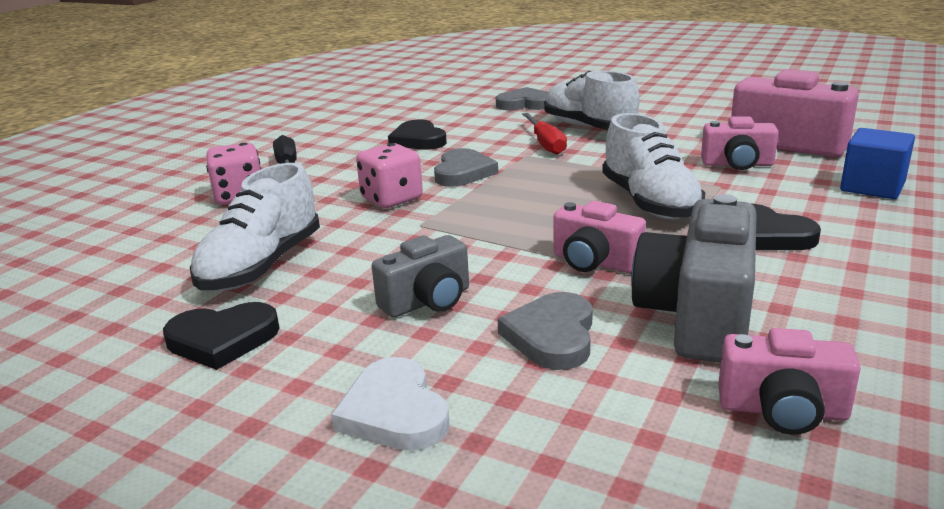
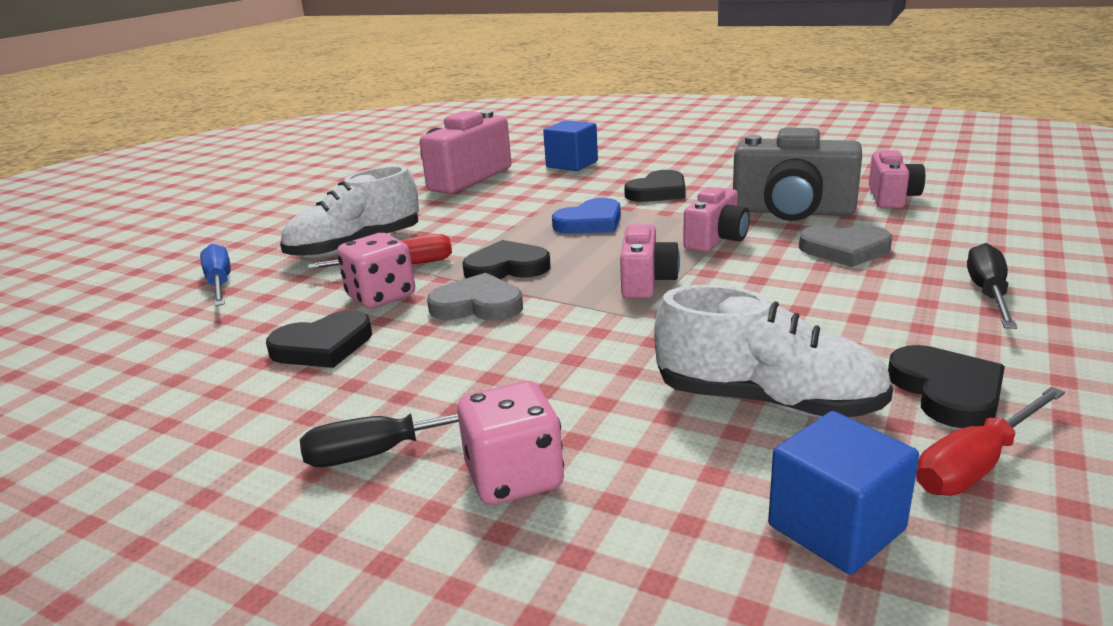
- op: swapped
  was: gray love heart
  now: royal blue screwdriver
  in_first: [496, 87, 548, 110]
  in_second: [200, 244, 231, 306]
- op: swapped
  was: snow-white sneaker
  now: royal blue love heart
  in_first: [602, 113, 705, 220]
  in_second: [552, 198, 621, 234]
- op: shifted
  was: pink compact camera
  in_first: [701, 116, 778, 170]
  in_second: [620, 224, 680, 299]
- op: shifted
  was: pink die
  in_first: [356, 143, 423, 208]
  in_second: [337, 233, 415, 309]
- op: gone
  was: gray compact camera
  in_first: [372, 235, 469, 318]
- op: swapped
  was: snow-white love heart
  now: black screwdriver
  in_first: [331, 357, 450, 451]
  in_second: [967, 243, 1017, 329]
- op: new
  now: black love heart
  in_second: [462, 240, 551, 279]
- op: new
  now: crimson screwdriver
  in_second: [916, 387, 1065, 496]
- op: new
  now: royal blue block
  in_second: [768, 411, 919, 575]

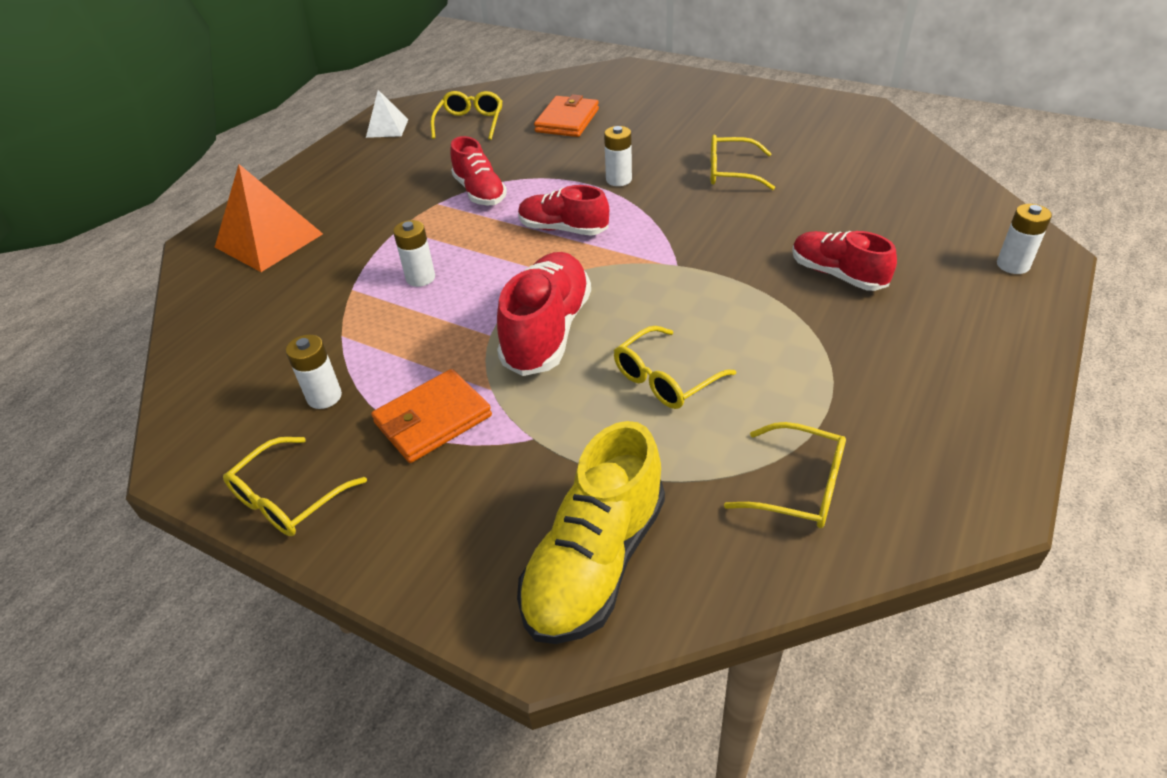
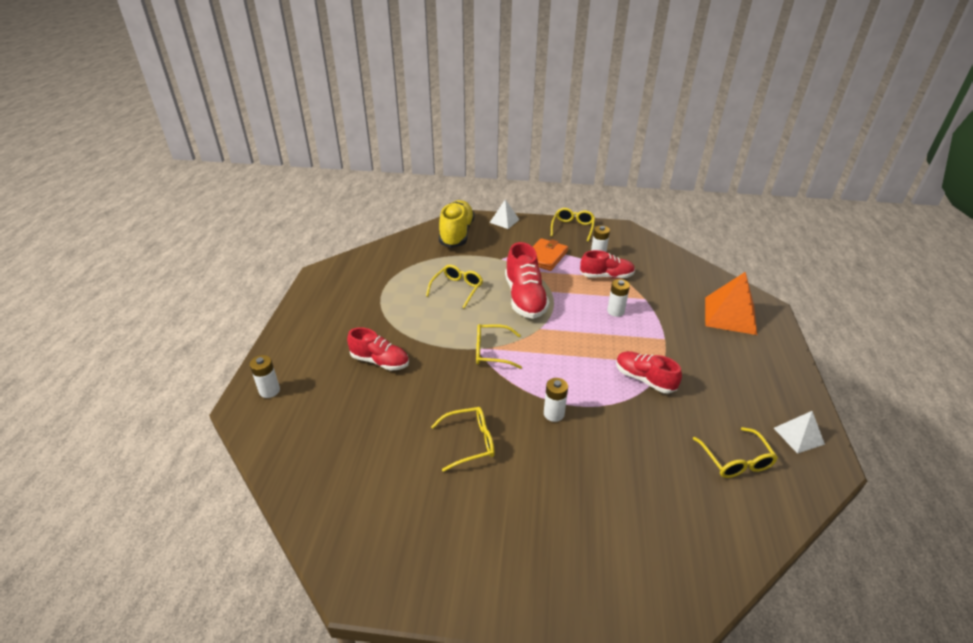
- op: gone
  was: orange-coloured card wallet
  in_first: [534, 94, 599, 137]
- op: shifted
  was: crimson sneaker
  in_first: [518, 185, 609, 236]
  in_second: [580, 250, 635, 278]
- op: shifted
  was: bright yellow spectacles
  in_first: [724, 422, 846, 528]
  in_second: [476, 324, 522, 369]
- op: new
  now: snow-white pyramid
  in_second: [490, 199, 520, 229]

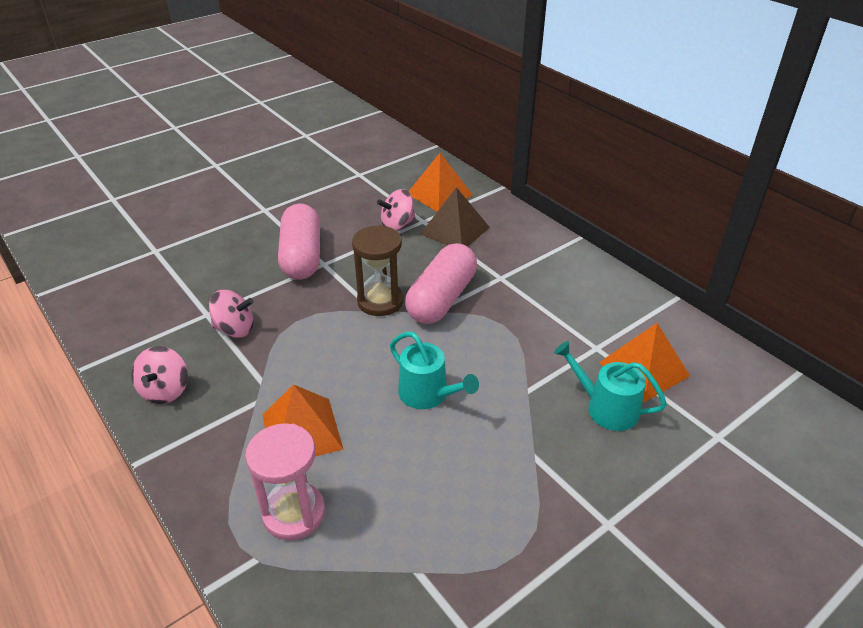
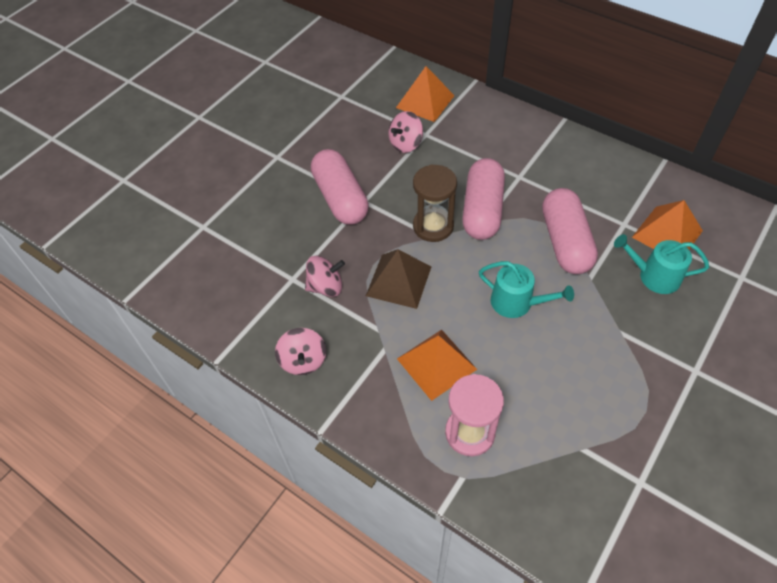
- op: shifted
  was: russet pyramid
  in_first: [421, 187, 490, 247]
  in_second: [366, 249, 431, 309]
- op: new
  now: pink capsule
  in_second: [542, 188, 598, 274]

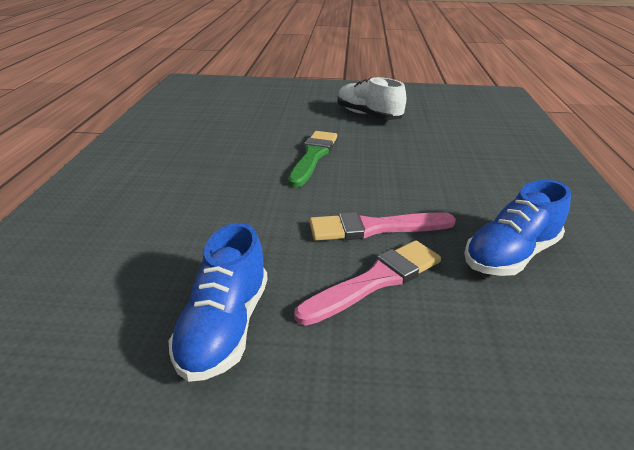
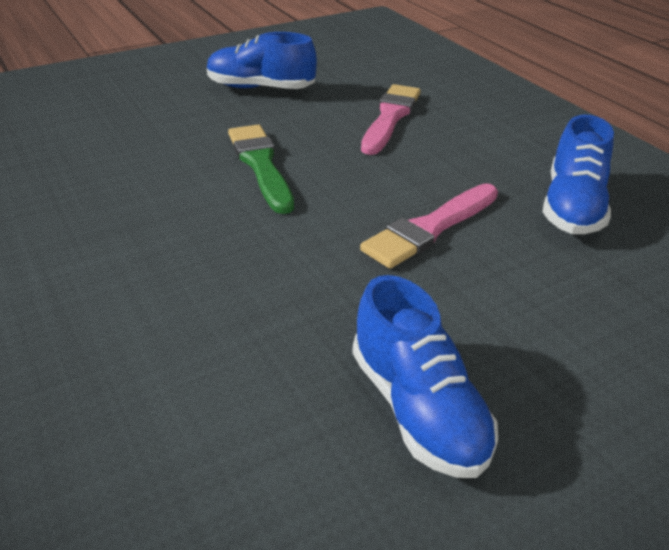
- op: repainted
  was: snow-white sneaker
  now: royal blue sneaker
  in_first: [337, 77, 406, 120]
  in_second: [207, 32, 317, 89]
- op: shifted
  was: pink paint brush
  in_first: [294, 240, 441, 326]
  in_second: [361, 84, 421, 155]

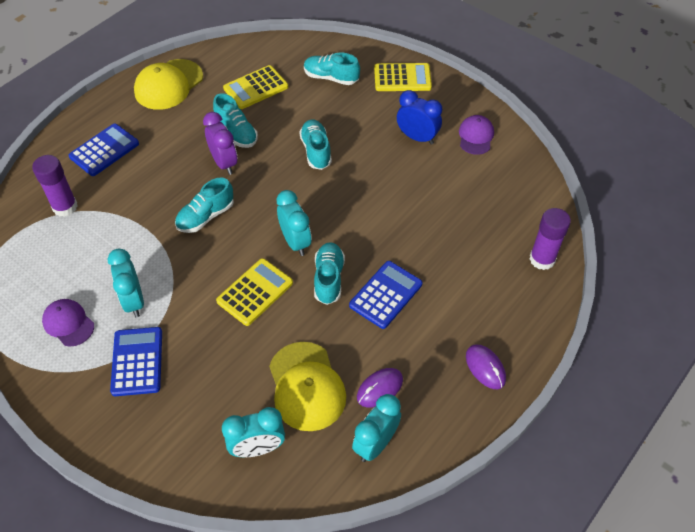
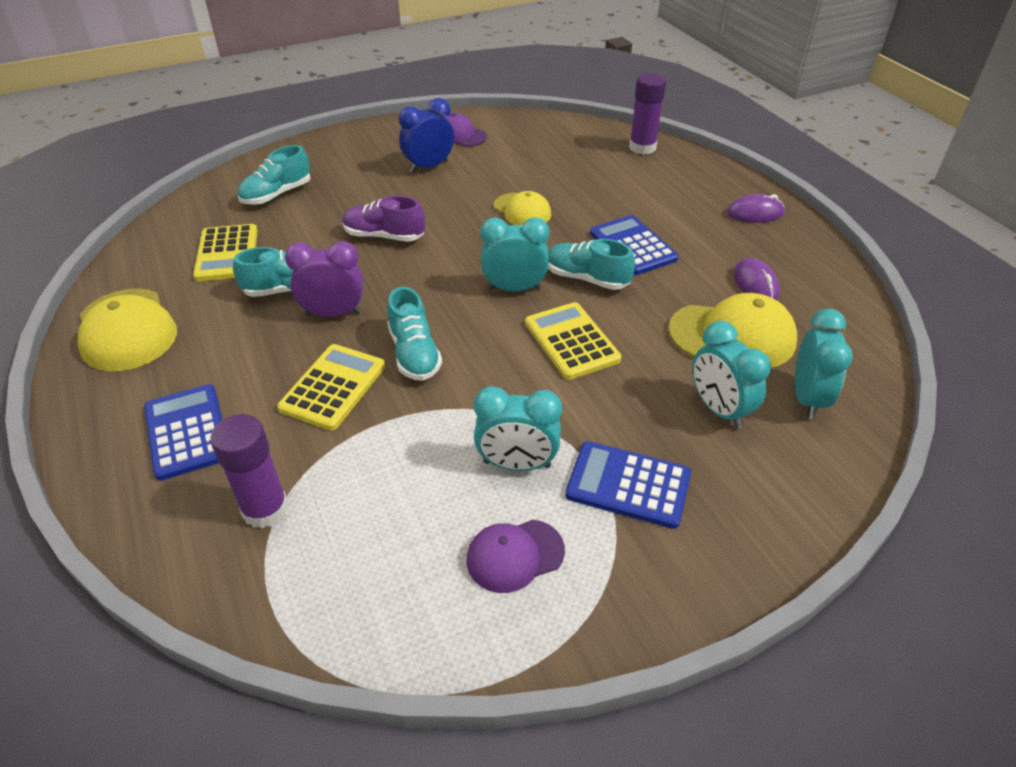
- op: shifted
  was: bright yellow adding machine
  in_first: [374, 63, 432, 91]
  in_second: [277, 344, 385, 431]
- op: repainted
  was: turquoise sneaker
  now: violet sneaker
  in_first: [299, 120, 332, 170]
  in_second: [342, 196, 425, 242]
- op: shifted
  was: turquoise bedside clock
  in_first: [352, 394, 401, 462]
  in_second: [693, 321, 771, 429]
- op: new
  now: bright yellow peaked cap
  in_second: [494, 191, 551, 226]

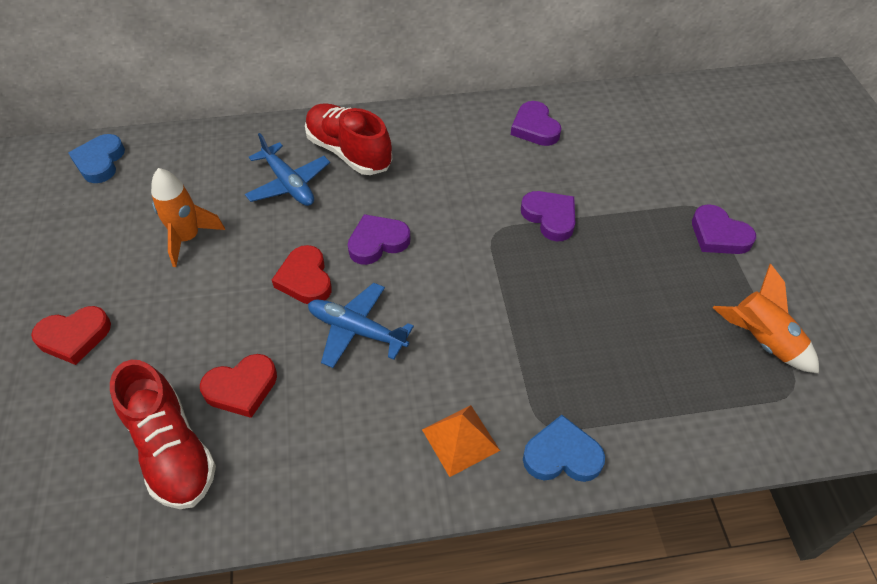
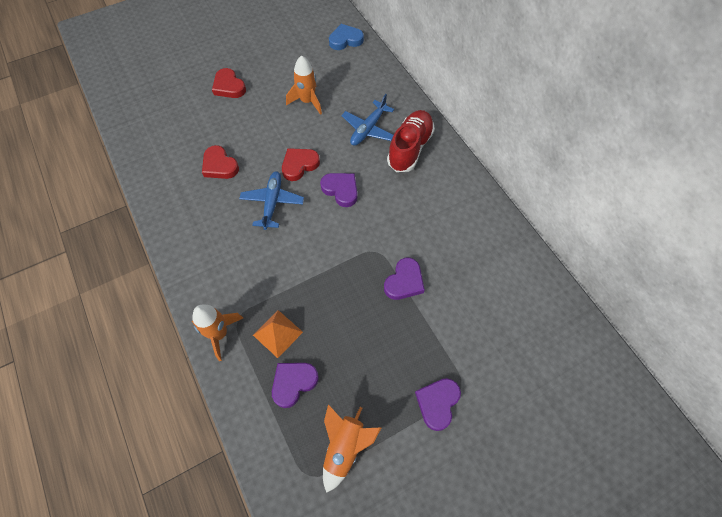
- op: shifted
  was: violet love heart
  in_first: [511, 101, 561, 146]
  in_second: [272, 363, 319, 408]
- op: gone
  was: crimson sneaker
  in_first: [110, 360, 216, 509]
- op: shifted
  was: orange-coloured pyramid
  in_first: [422, 405, 500, 477]
  in_second: [253, 310, 303, 358]
- op: swapped
  was: royal blue love heart
  now: orange-coloured spaceship
  in_first: [523, 415, 605, 482]
  in_second: [192, 304, 243, 361]

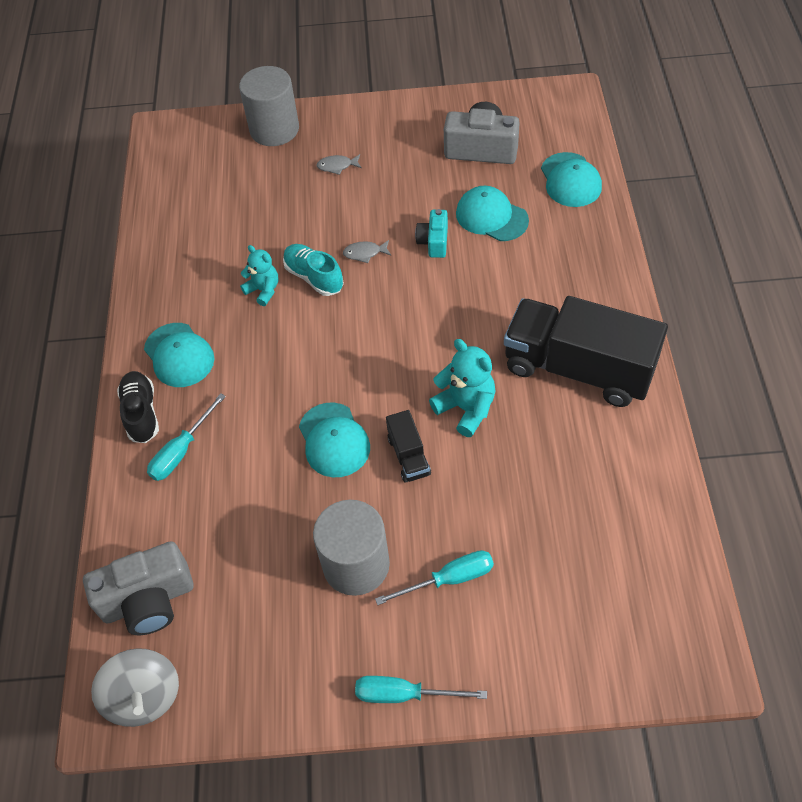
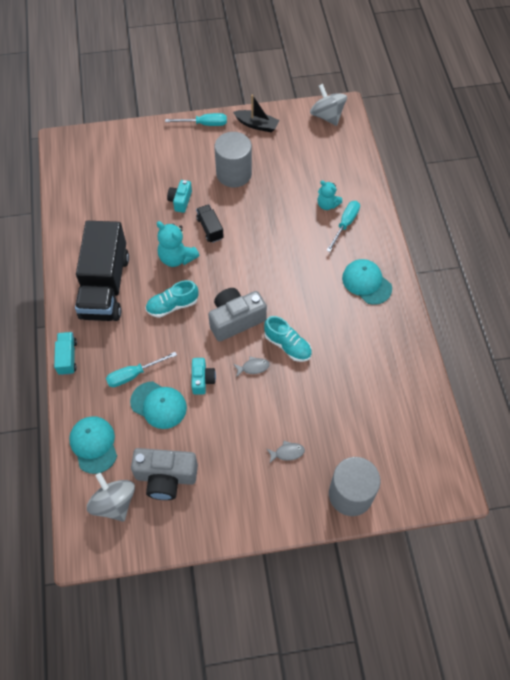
- op: shifted
  was: turquoise stuffed bear
  in_first: [240, 245, 279, 306]
  in_second: [318, 181, 342, 210]
- op: rotated
  was: black truck
  in_first: [504, 296, 668, 407]
  in_second: [75, 221, 129, 321]
  clockwise: 75
- op: gone
  was: black sneaker
  in_first: [117, 371, 159, 443]
- op: gone
  was: turquoise peaked cap
  in_first: [299, 403, 370, 477]
- op: shifted
  was: gray compact camera
  in_first: [83, 541, 194, 635]
  in_second: [208, 288, 267, 342]
- op: shifted
  was: turquoise screwdriver
  in_first: [375, 550, 494, 605]
  in_second: [106, 352, 177, 387]
- op: new
  now: black sailboat
  in_second: [233, 94, 280, 132]
- op: new
  now: turquoise compact camera
  in_second: [167, 180, 192, 213]
- op: new
  now: turquoise sneaker
  in_second: [146, 280, 198, 318]
- op: new
  now: turquoise truck
  in_second: [54, 332, 77, 375]
- op: new
  now: gray spinning top
  in_second: [87, 473, 135, 522]

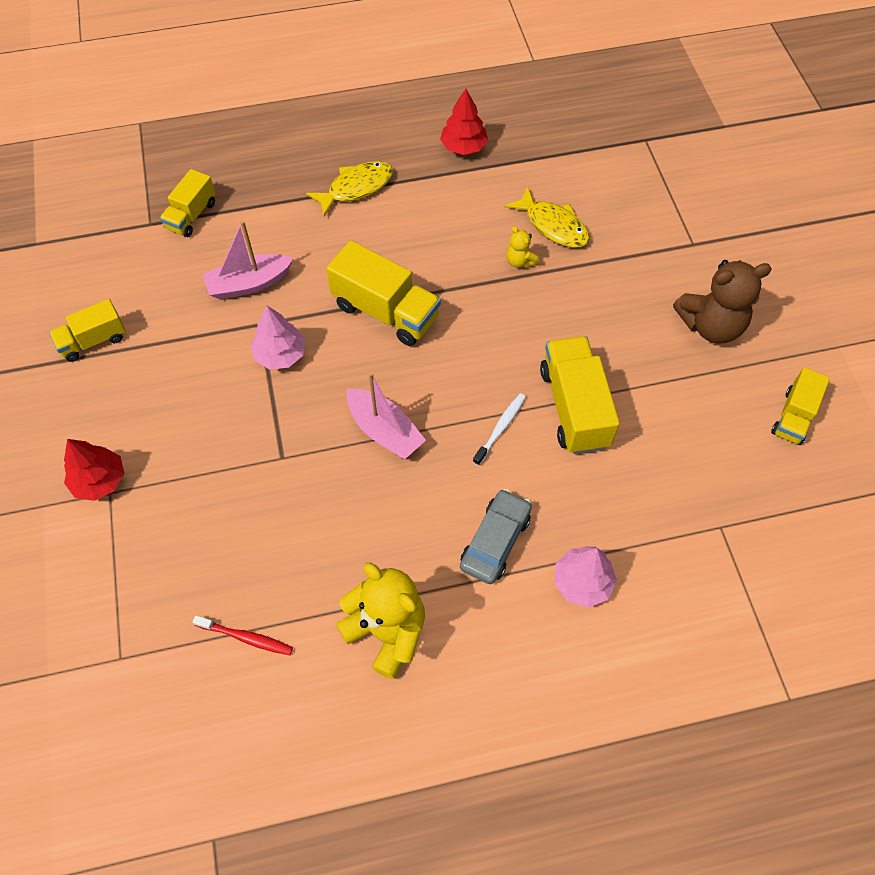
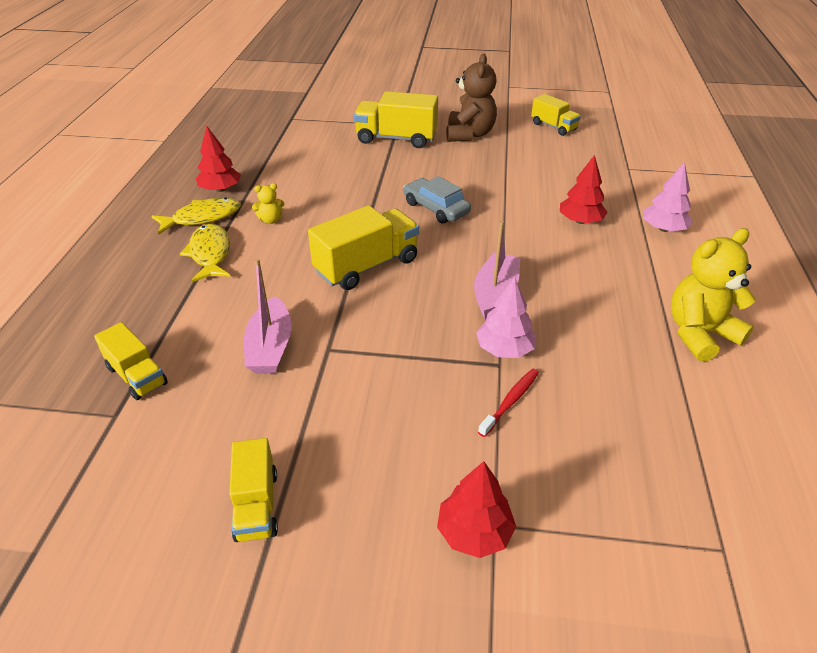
- op: shifted
  was: bright yellow fish figure
  in_first: [505, 187, 590, 248]
  in_second: [152, 198, 241, 234]
- op: shifted
  was: bright yellow stuffed bear
  in_first: [506, 226, 539, 268]
  in_second: [252, 183, 284, 224]
- op: shifted
  was: pink fir tree
  in_first: [251, 305, 305, 370]
  in_second: [476, 277, 536, 358]
- op: shifted
  was: bright yellow truck
  in_first: [540, 336, 620, 454]
  in_second: [354, 91, 438, 148]
- op: rotated
  was: pink sailboat
  in_first: [347, 372, 426, 459]
  in_second: [474, 221, 520, 319]
  clockwise: -45
- op: gone
  was: snow-white dental brush
  in_first: [473, 393, 526, 466]
- op: shifted
  was: gray automobile
  in_first: [460, 489, 532, 584]
  in_second: [403, 176, 471, 224]
- op: shifted
  was: crimson dental brush
  in_first: [193, 615, 293, 655]
  in_second: [478, 369, 539, 437]
- op: new
  now: crimson fir tree
  in_second: [560, 155, 608, 224]

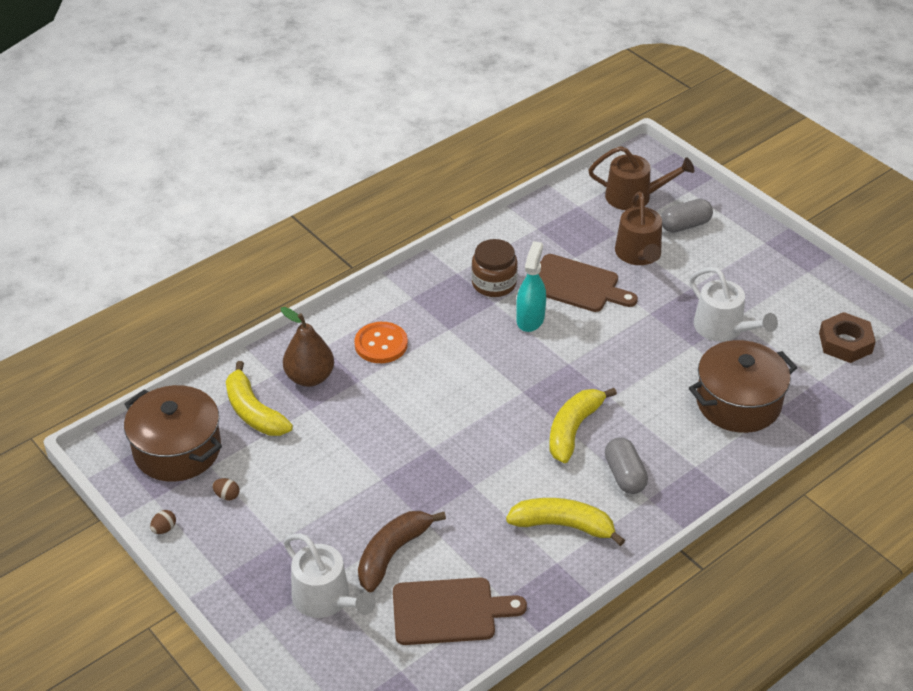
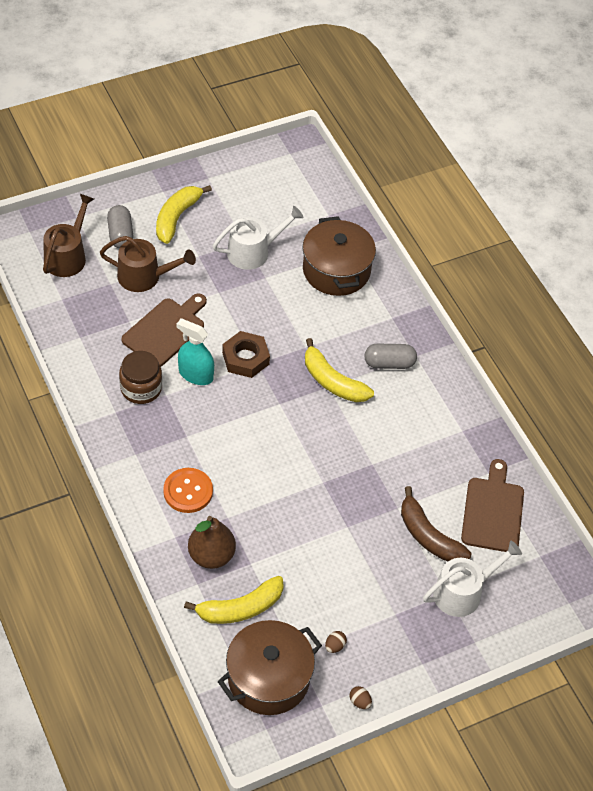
- op: shifted
  was: russet hex nut
  in_first: [819, 312, 876, 363]
  in_second: [222, 331, 270, 378]
- op: shifted
  was: bright yellow banana
  in_first: [506, 498, 625, 546]
  in_second: [156, 185, 212, 244]

